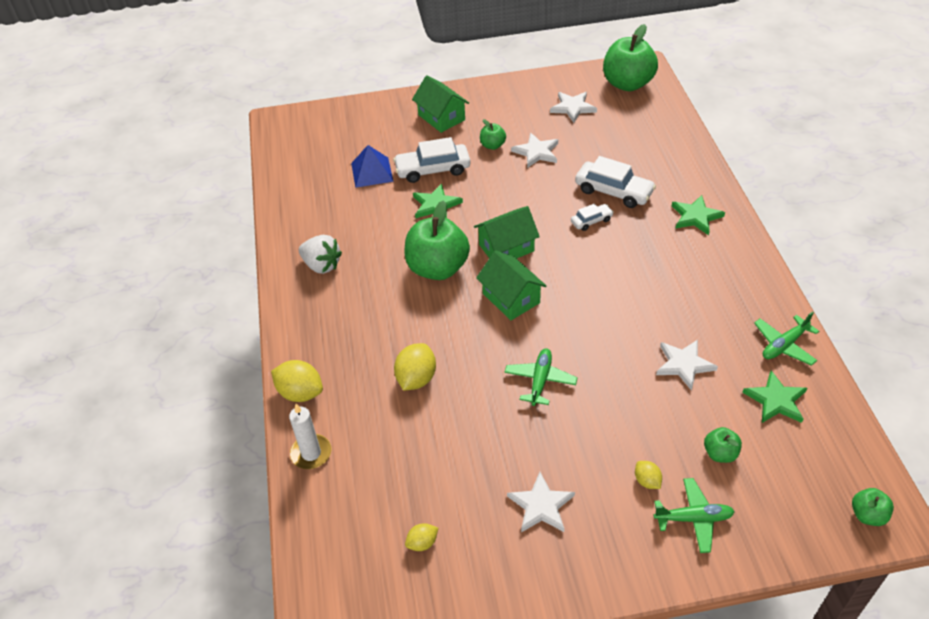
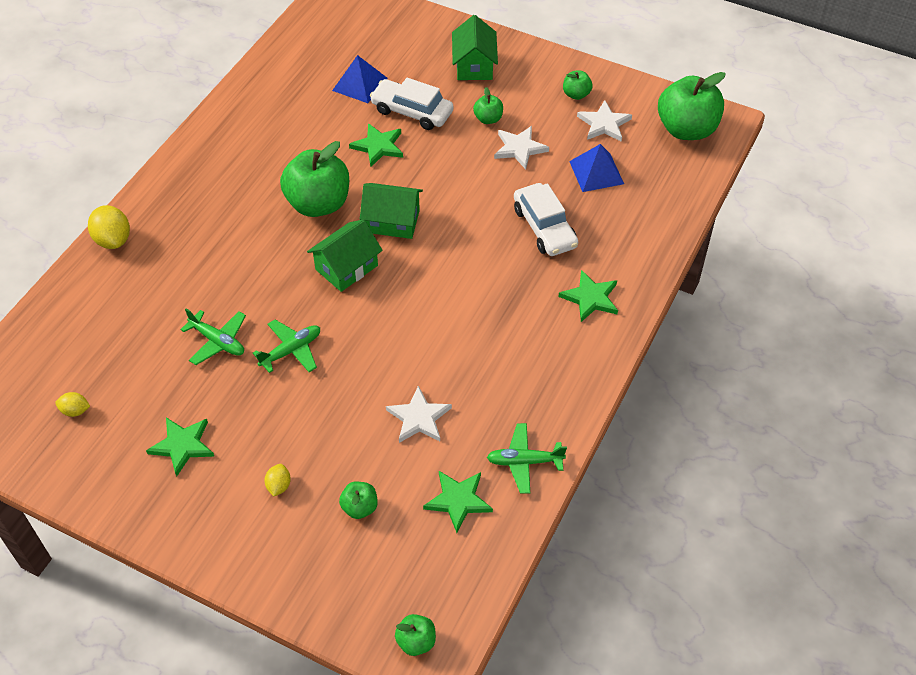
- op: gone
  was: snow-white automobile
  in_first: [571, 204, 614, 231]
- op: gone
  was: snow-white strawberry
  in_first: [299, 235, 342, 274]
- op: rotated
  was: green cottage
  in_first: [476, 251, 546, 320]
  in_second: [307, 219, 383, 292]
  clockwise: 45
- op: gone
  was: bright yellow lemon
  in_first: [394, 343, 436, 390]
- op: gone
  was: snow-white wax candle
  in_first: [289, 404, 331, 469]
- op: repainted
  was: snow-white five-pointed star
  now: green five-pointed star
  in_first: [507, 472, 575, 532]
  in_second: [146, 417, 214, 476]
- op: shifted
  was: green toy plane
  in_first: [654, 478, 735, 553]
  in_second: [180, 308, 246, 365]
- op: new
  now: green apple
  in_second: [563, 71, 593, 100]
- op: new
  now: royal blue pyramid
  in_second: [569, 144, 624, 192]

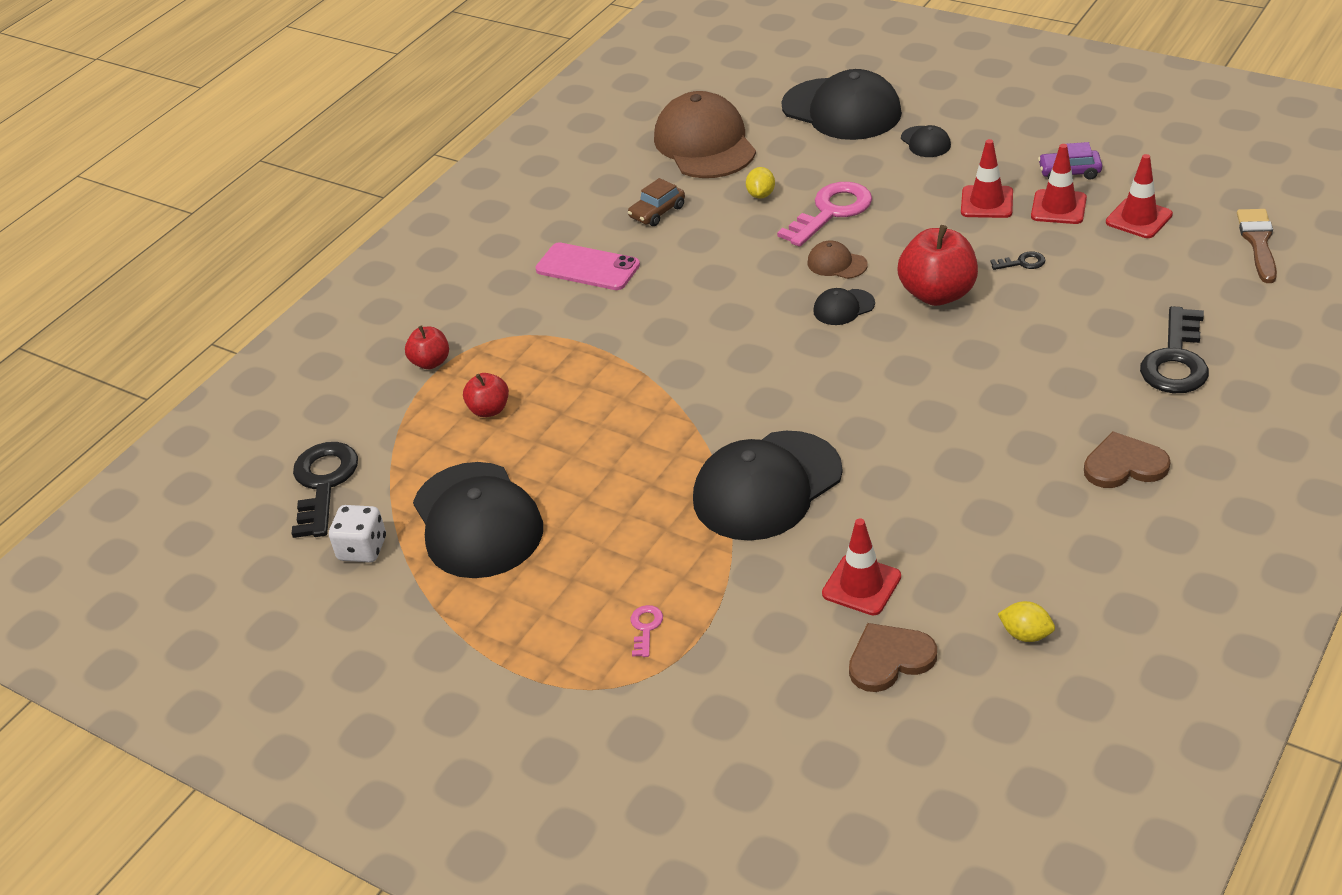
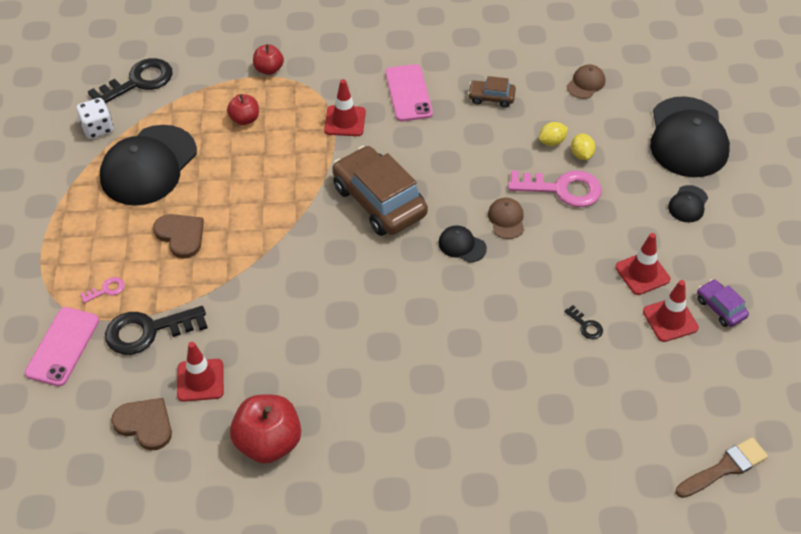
- op: scaled
  was: russet peaked cap
  in_first: [654, 91, 756, 178]
  in_second: [567, 64, 605, 99]
  ratio: 0.44
- op: shifted
  was: crimson traffic cone
  in_first: [1106, 154, 1173, 238]
  in_second: [324, 79, 366, 136]
- op: shifted
  was: crimson apple
  in_first: [898, 225, 978, 306]
  in_second: [230, 395, 301, 464]
- op: shifted
  was: black door key
  in_first: [1140, 306, 1209, 393]
  in_second: [105, 306, 207, 355]
- op: gone
  was: black peaked cap
  in_first: [693, 431, 843, 541]
- op: shifted
  was: russet love heart
  in_first: [1084, 432, 1171, 488]
  in_second: [153, 214, 204, 259]
- op: shifted
  was: bright yellow lemon
  in_first: [998, 601, 1055, 642]
  in_second: [571, 134, 595, 160]
- op: new
  now: russet automobile
  in_second: [332, 146, 428, 236]
- op: new
  now: pink smartphone
  in_second: [25, 307, 99, 387]

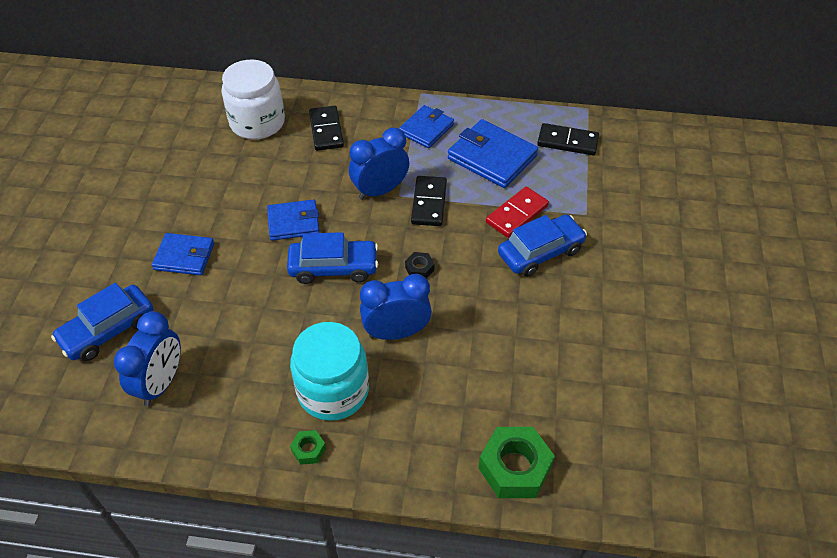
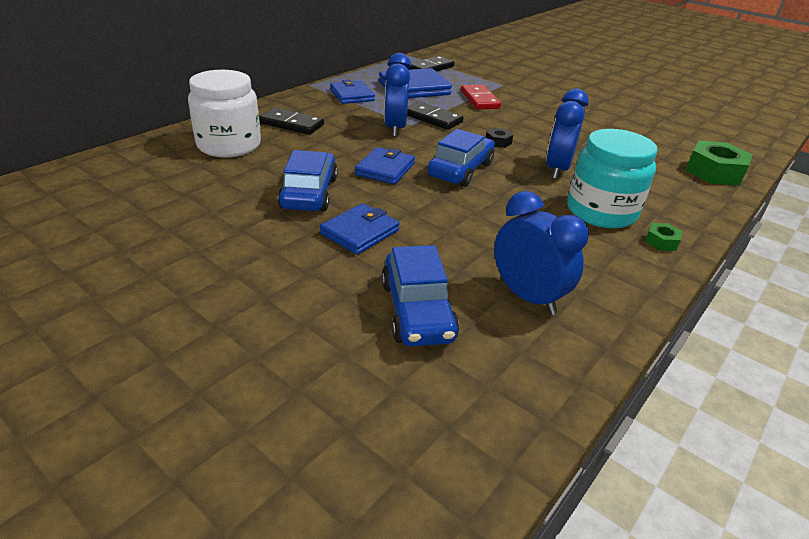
- op: shifted
  was: royal blue automobile
  in_first: [498, 214, 587, 277]
  in_second: [278, 150, 338, 211]

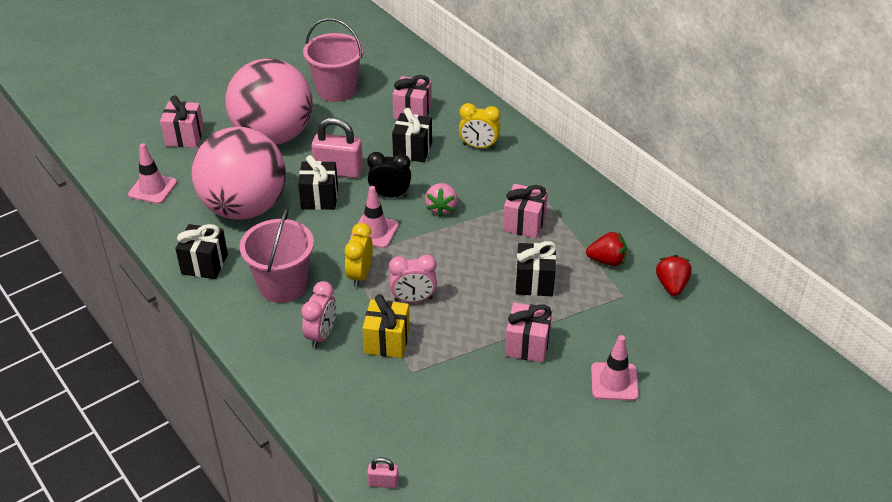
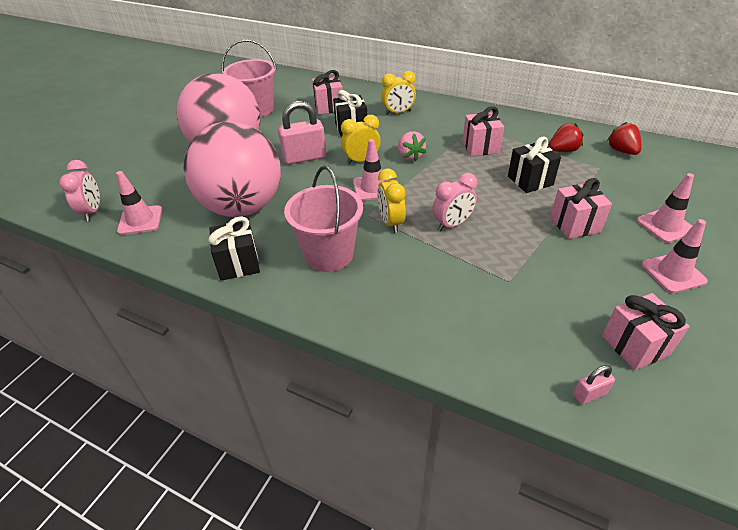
- op: shifted
  was: pink gift
  in_first: [160, 95, 204, 148]
  in_second: [602, 293, 690, 370]
- op: repainted
  was: black bedside clock
  now: bright yellow bedside clock
  in_first: [367, 152, 411, 197]
  in_second: [341, 115, 380, 164]
- op: gone
  was: black gift
  in_first: [298, 155, 338, 210]
- op: shifted
  was: pink bedside clock
  in_first: [301, 281, 336, 348]
  in_second: [59, 160, 100, 221]
- op: gone
  was: bright yellow gift
  in_first: [363, 294, 410, 358]
- op: new
  now: pink traffic cone
  in_second: [642, 219, 708, 293]

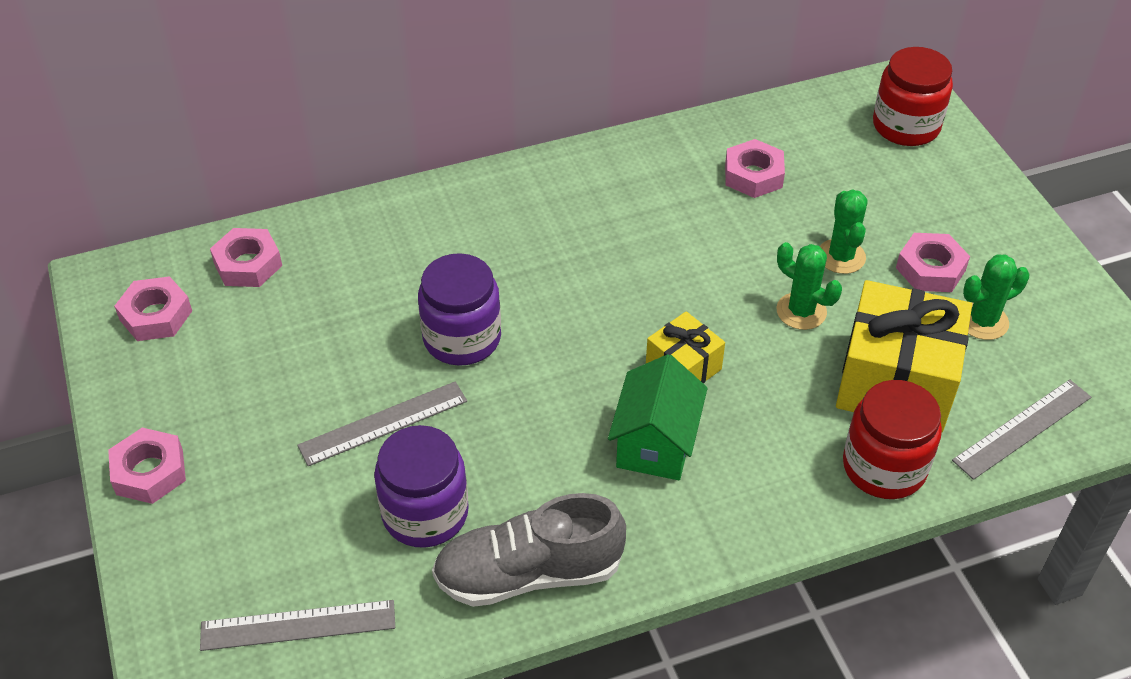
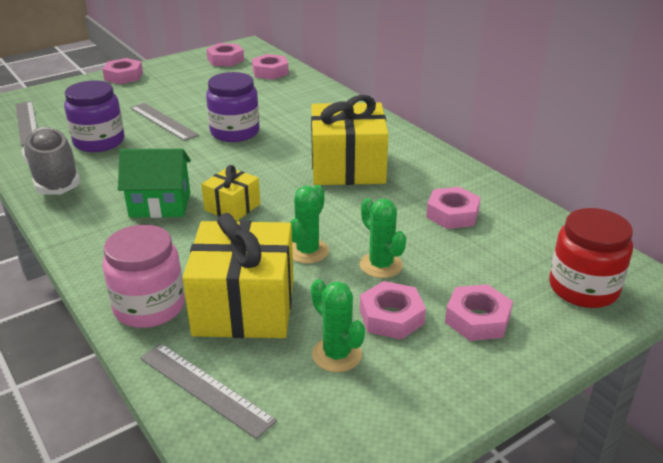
- op: rotated
  was: green cactus
  in_first: [820, 189, 868, 274]
  in_second: [360, 198, 406, 278]
  clockwise: 75
- op: repainted
  was: crimson preserve jar
  now: pink preserve jar
  in_first: [843, 380, 942, 499]
  in_second: [103, 225, 185, 328]
- op: new
  now: bright yellow gift
  in_second: [311, 95, 389, 185]
- op: new
  now: pink hex nut
  in_second: [445, 284, 513, 341]

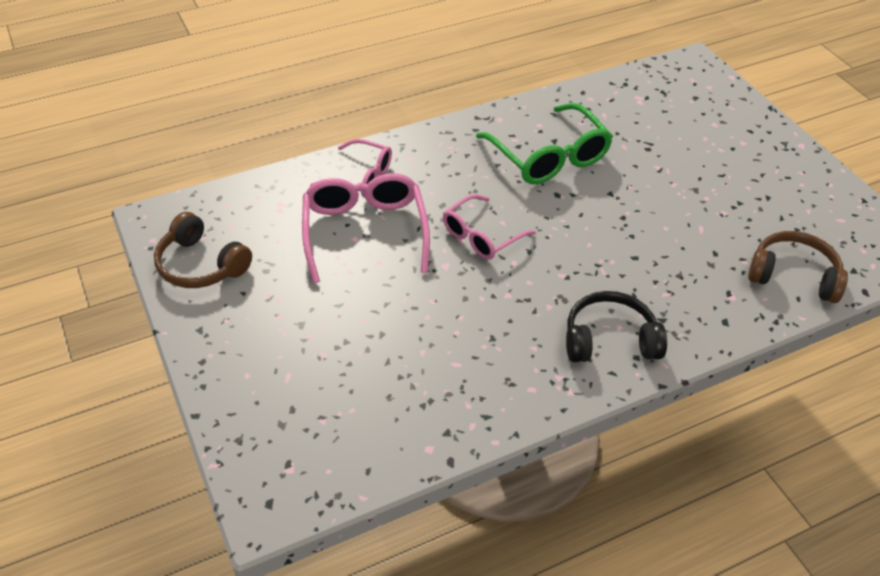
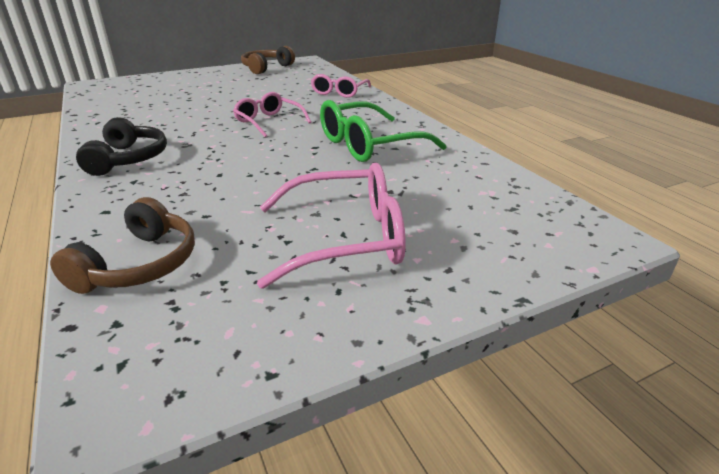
- op: shifted
  was: pink spectacles
  in_first: [302, 173, 430, 284]
  in_second: [257, 163, 406, 289]

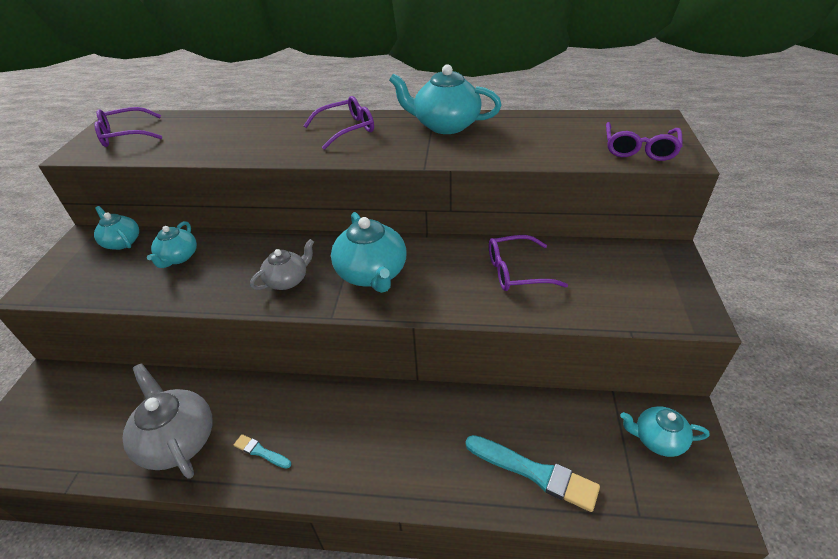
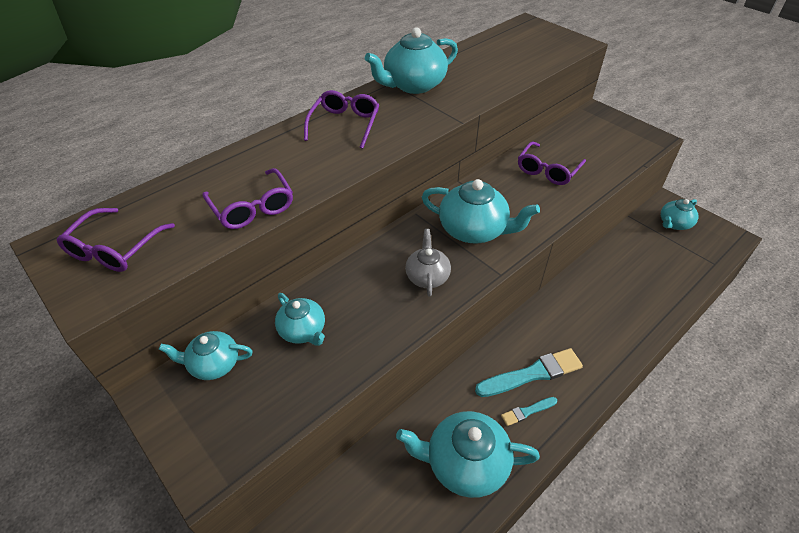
- op: shifted
  was: violet spectacles
  in_first: [606, 122, 683, 161]
  in_second: [202, 168, 293, 229]
- op: repainted
  was: gray china teapot
  now: turquoise china teapot
  in_first: [122, 364, 212, 479]
  in_second: [396, 411, 540, 498]
- op: shifted
  was: turquoise paint brush
  in_first: [466, 435, 600, 512]
  in_second: [475, 348, 583, 397]

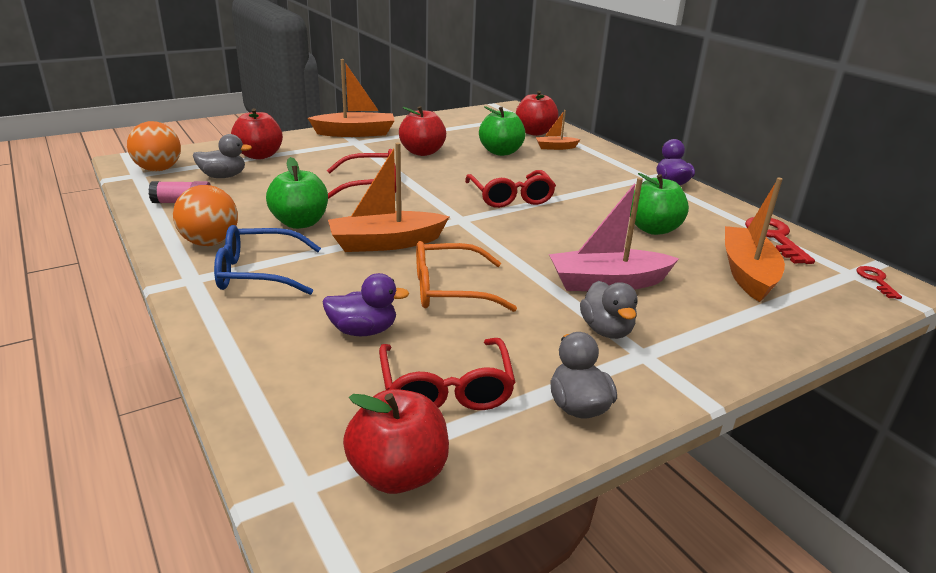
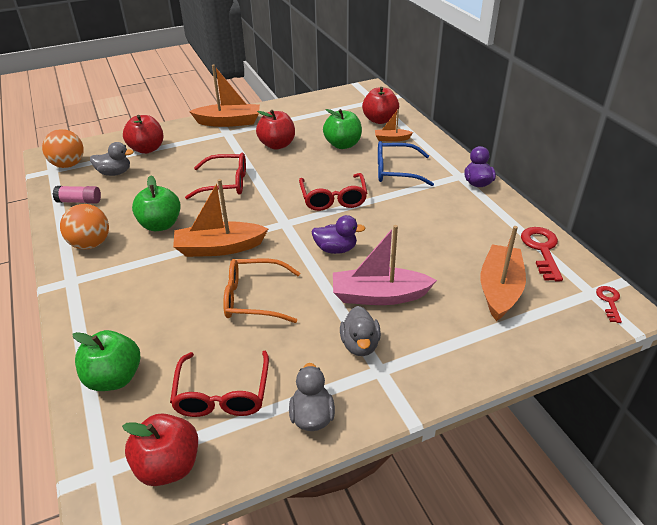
- op: shifted
  was: green apple
  in_first: [630, 173, 689, 235]
  in_second: [72, 330, 140, 391]
- op: shifted
  was: royal blue spectacles
  in_first: [214, 225, 321, 295]
  in_second: [378, 141, 434, 186]
- op: shifted
  was: violet duck
  in_first: [322, 273, 410, 336]
  in_second: [312, 215, 366, 254]

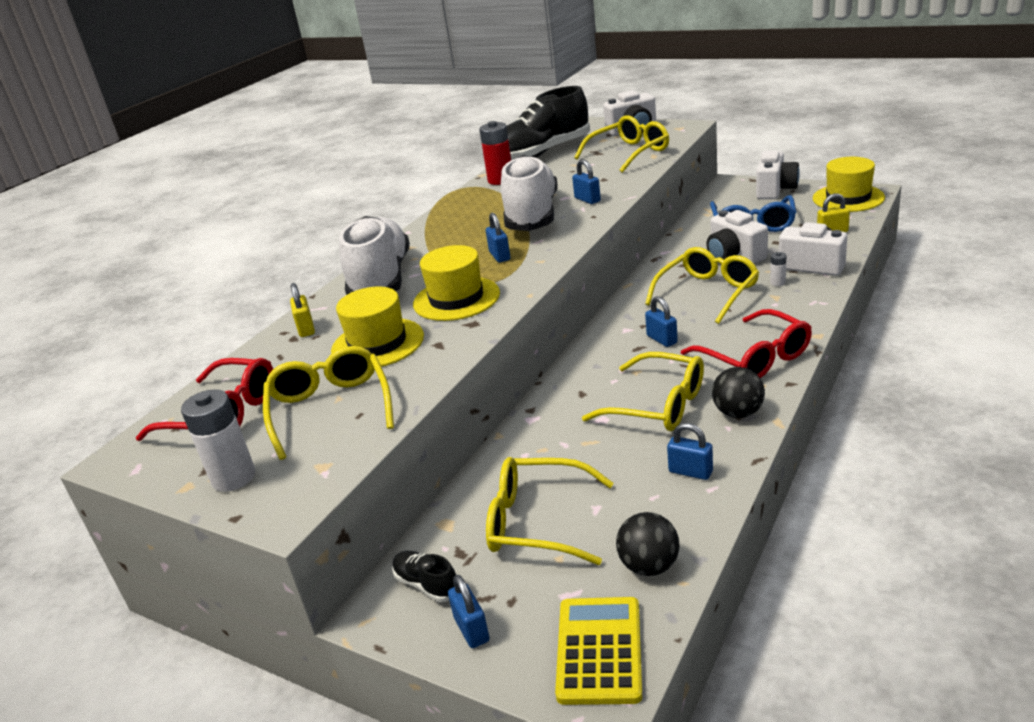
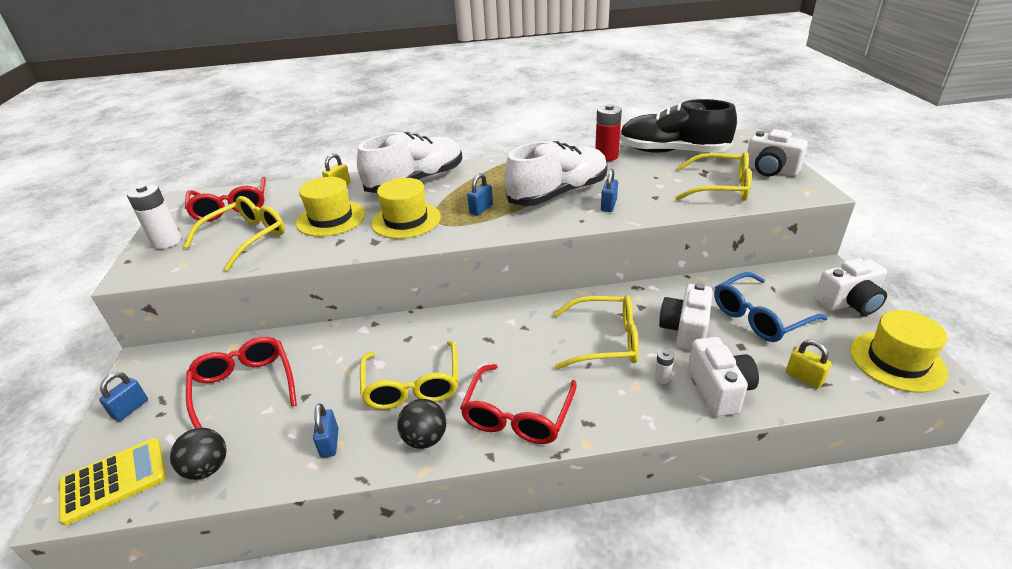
- op: gone
  was: royal blue padlock
  in_first: [645, 296, 678, 347]
- op: repainted
  was: bright yellow spectacles
  now: crimson spectacles
  in_first: [486, 457, 614, 565]
  in_second: [186, 337, 297, 428]
- op: gone
  was: black sneaker
  in_first: [392, 551, 456, 602]

